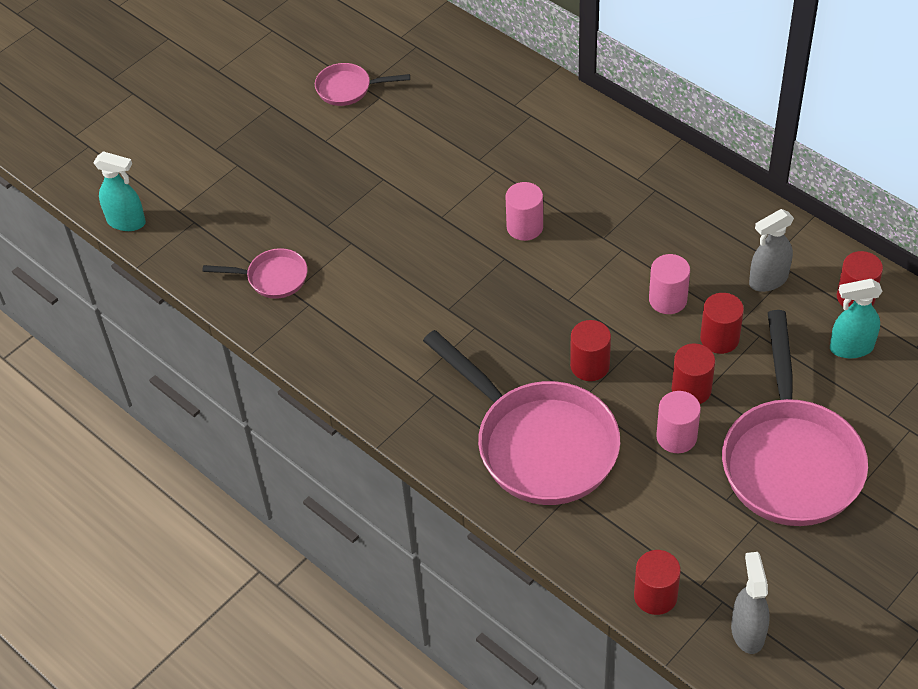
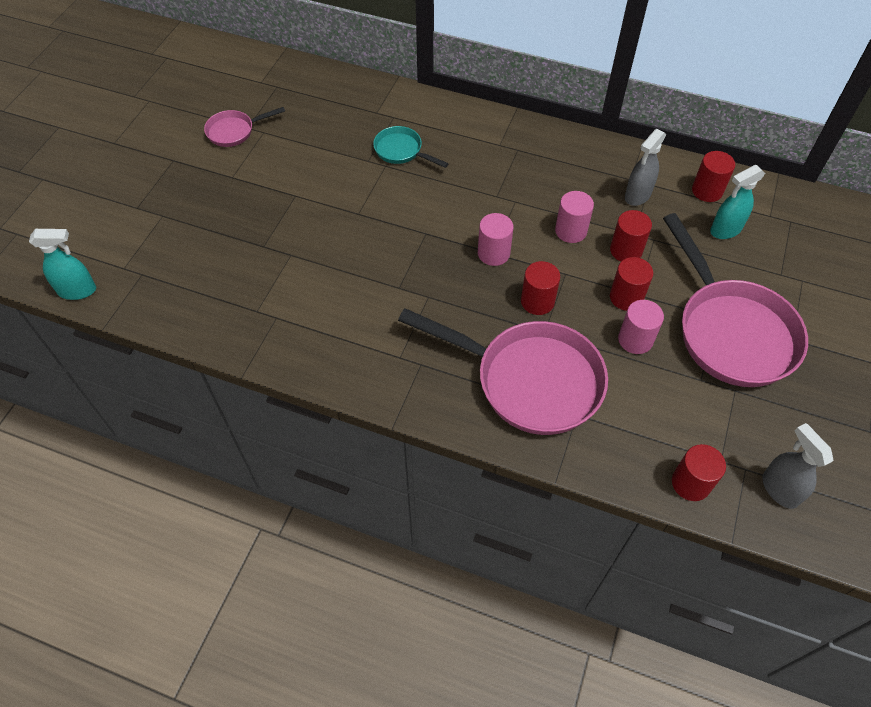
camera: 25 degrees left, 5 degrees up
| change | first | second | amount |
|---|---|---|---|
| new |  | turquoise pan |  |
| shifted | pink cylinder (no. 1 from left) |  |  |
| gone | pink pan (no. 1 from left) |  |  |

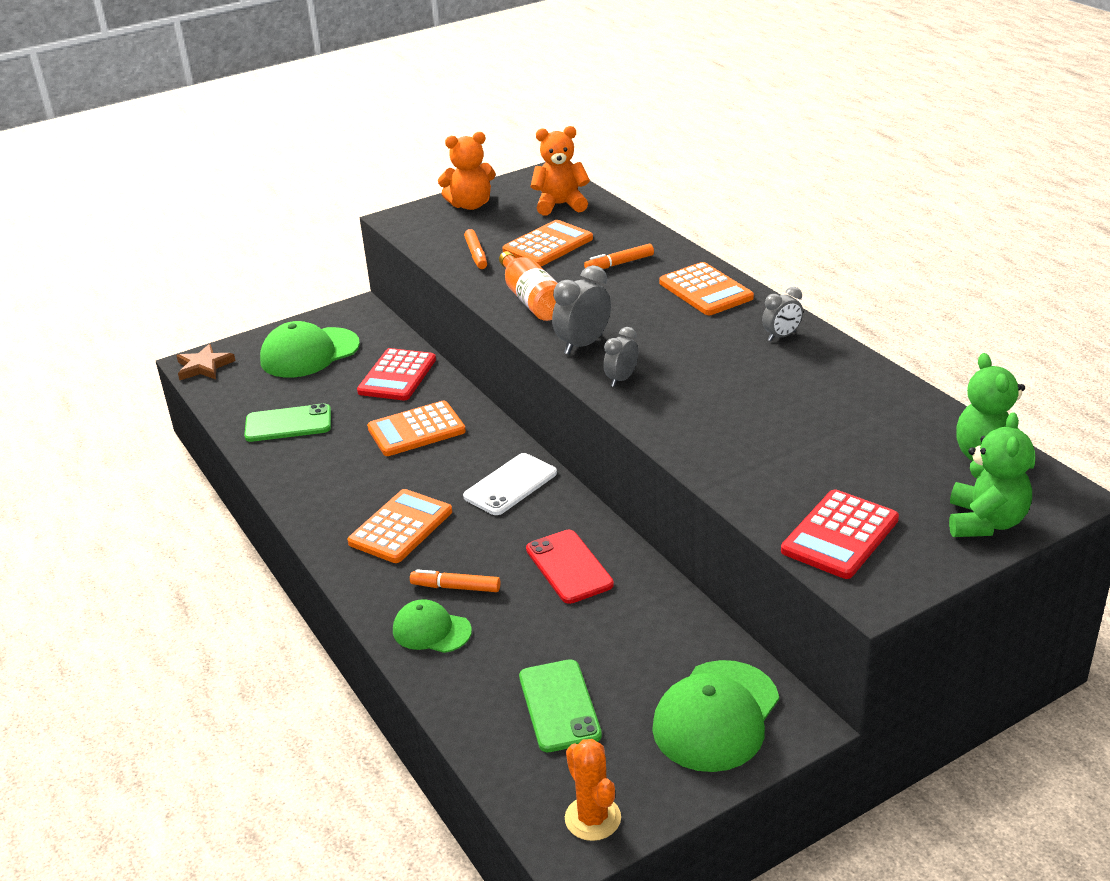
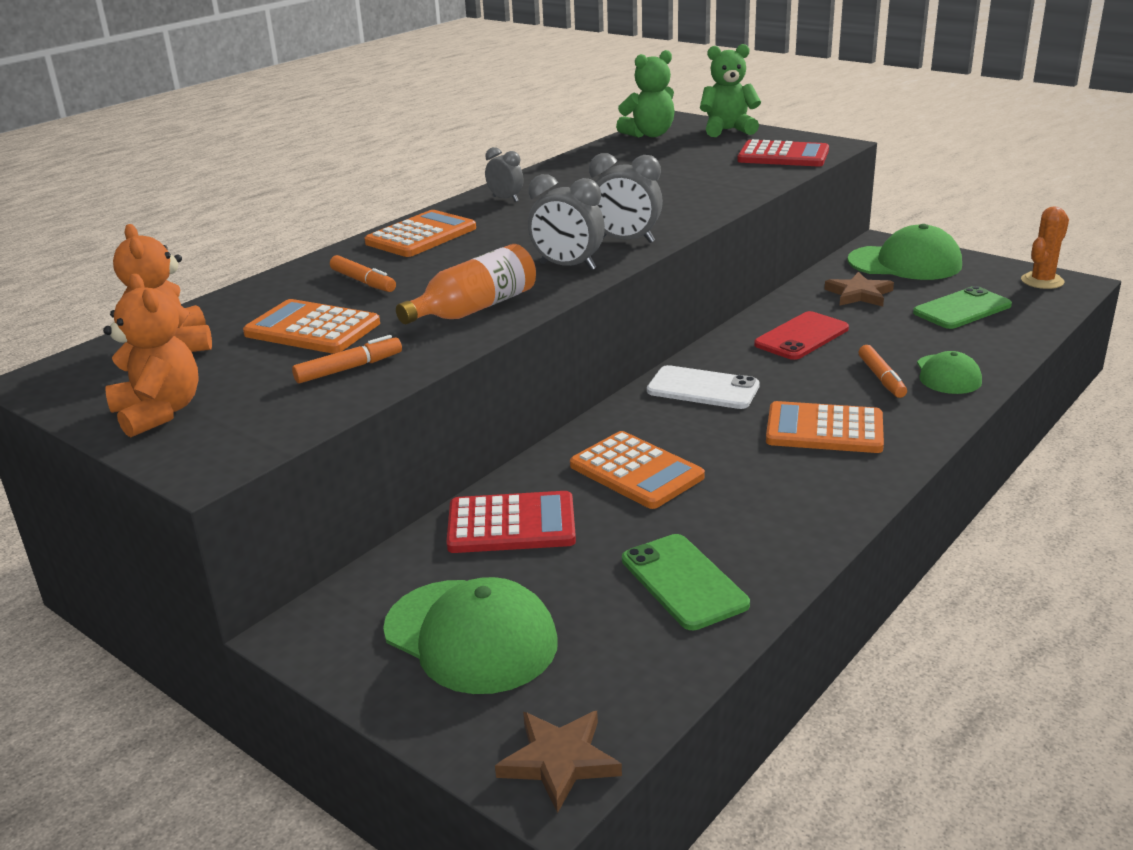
camera: 110 degrees left, 5 degrees down
| change | first | second | amount |
|---|---|---|---|
| scaled | grey clock (no. 2 from left in the first image) | grey clock (no. 3 from left) | x1.56 |
| new |  | brown star (no. 2 from left) |  |

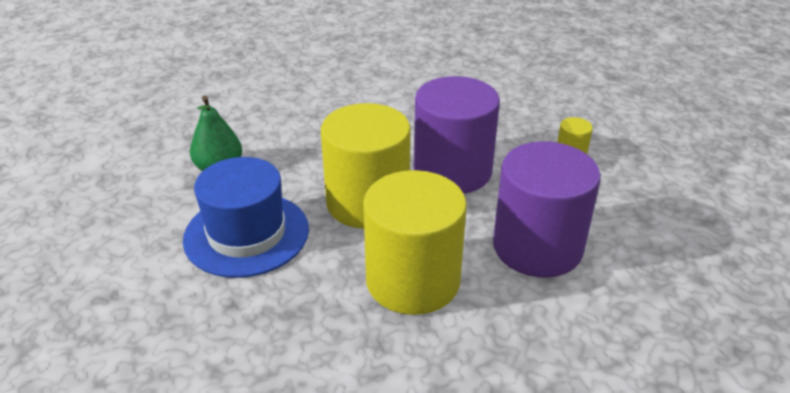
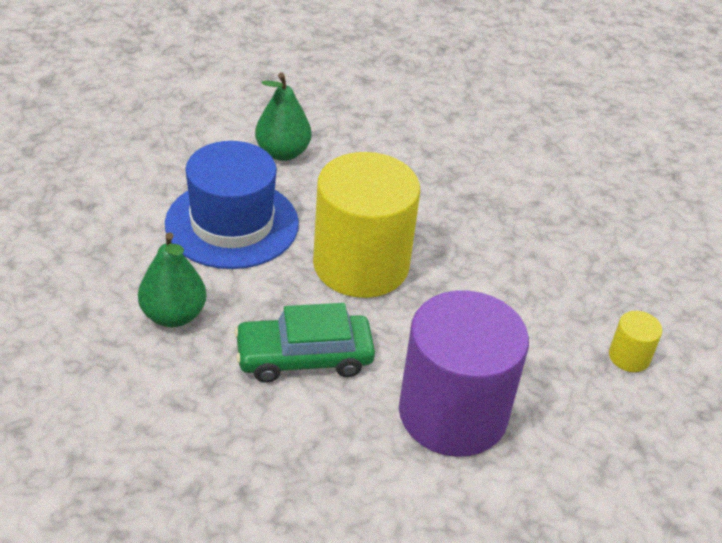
camera: 40 degrees right, 5 degrees up
| change | first | second | amount |
|---|---|---|---|
| new |  | green pear (no. 1 from left) |  |
| swapped | yellow cylinder (no. 2 from left) | green car |  |
| gone | purple cylinder (no. 1 from left) |  |  |

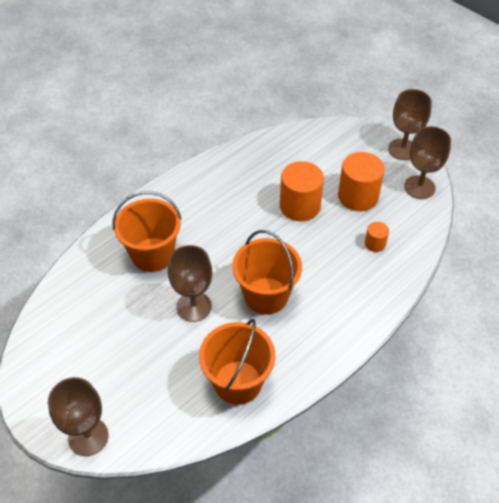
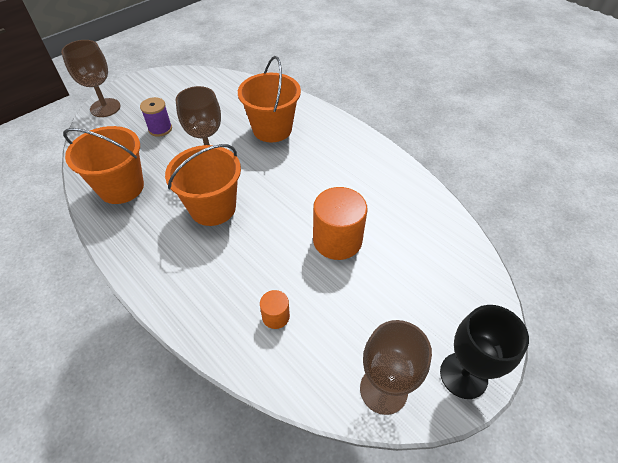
camera: 90 degrees right, 0 degrees up
| change | first | second | amount |
|---|---|---|---|
| new |  | purple spool |  |
| repainted | brown goblet (no. 3 from left) | black goblet |  |
| gone | orange cylinder (no. 2 from left) |  |  |

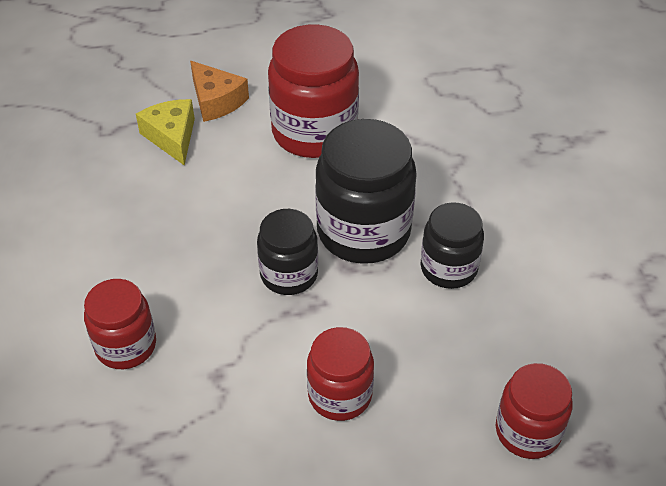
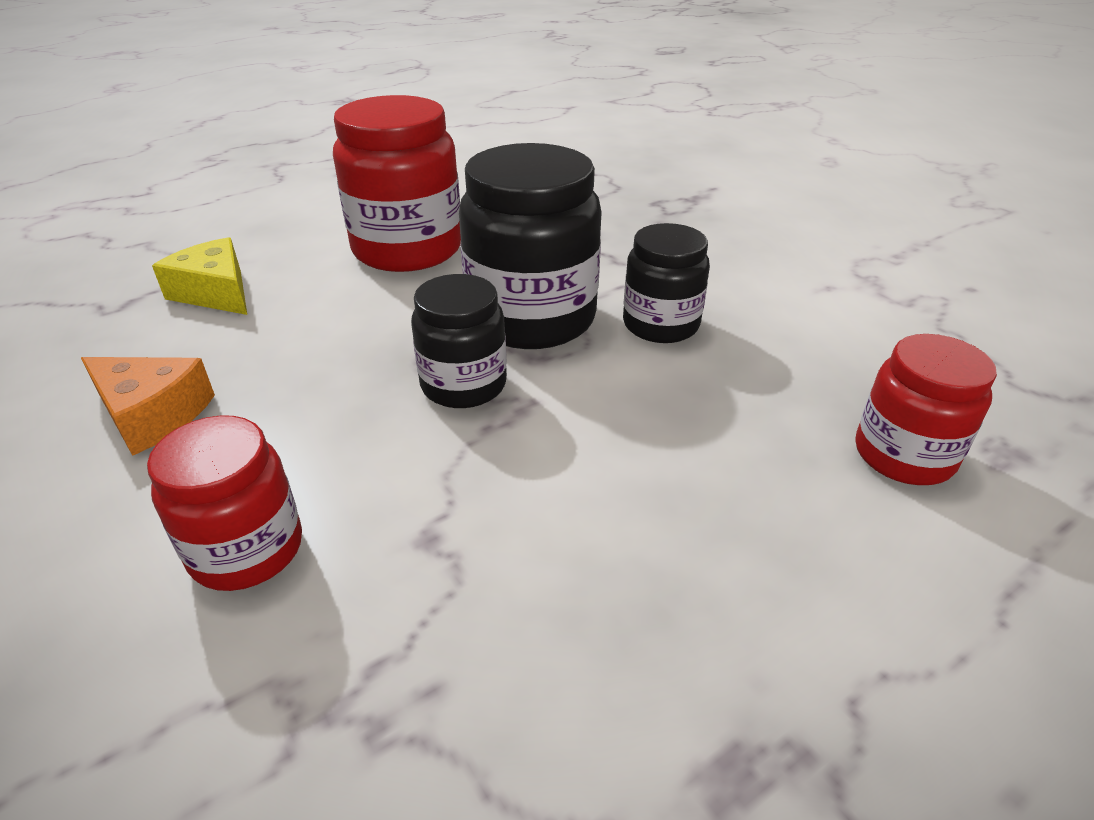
camera: 25 degrees left, 10 degrees down
| change | first | second | amount |
|---|---|---|---|
| shifted | orange cheese |  |  |
| gone | red jar (no. 3 from left) |  |  |

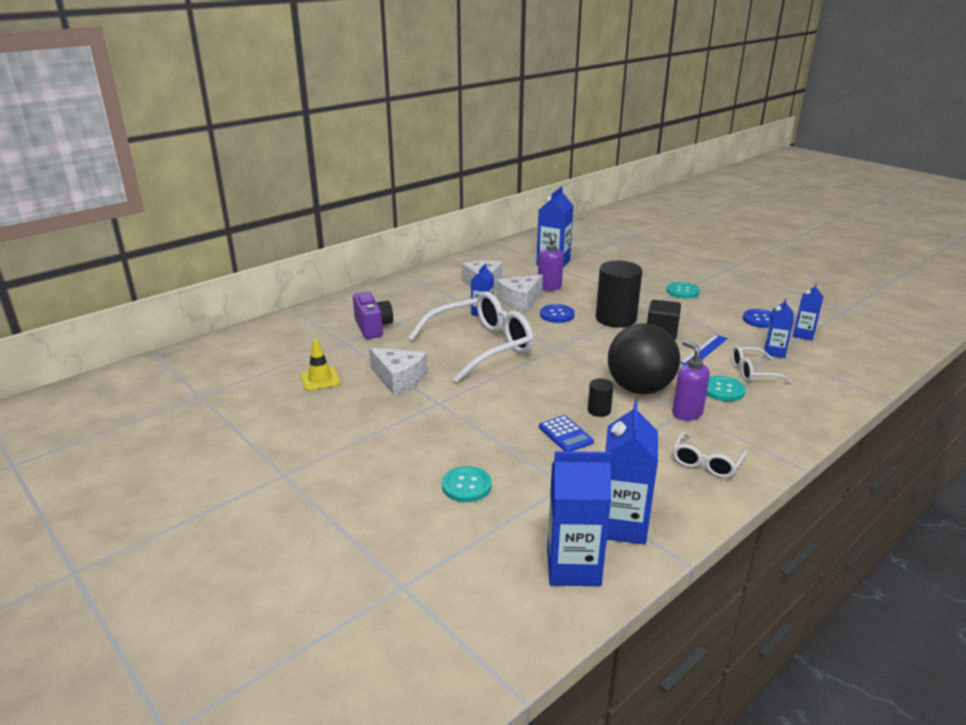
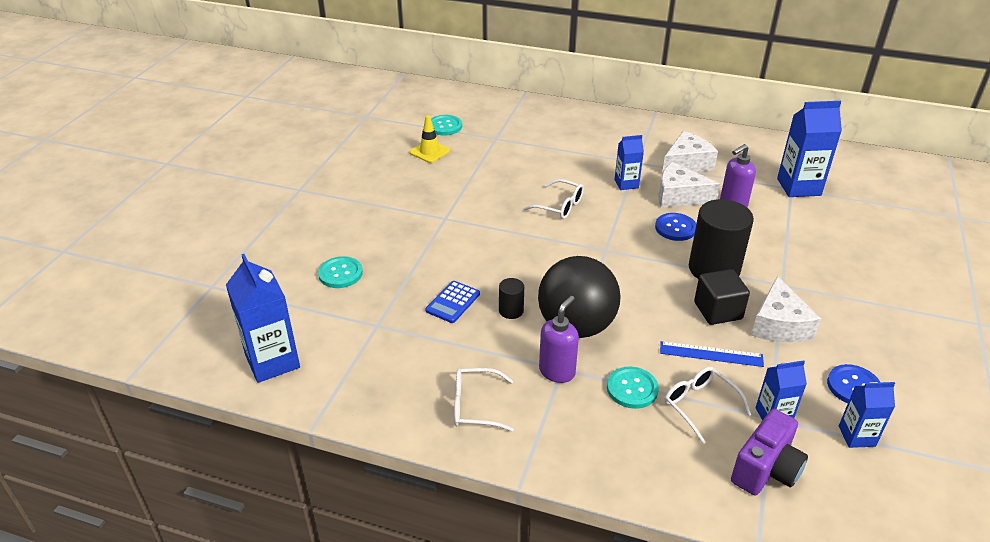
camera: 60 degrees right, 10 degrees up
| change | first | second | amount |
|---|---|---|---|
| shifted | turquoise button (no. 2 from left) |  |  |
| scaled | white glasses (no. 1 from left in the first image) | white glasses (no. 2 from left) | x0.47 |
| shifted | purple camera |  |  |
| shifted | white cheese (no. 1 from left in the first image) | white cheese (no. 3 from left) |  |
| gone | blue carton (no. 4 from left) |  |  |

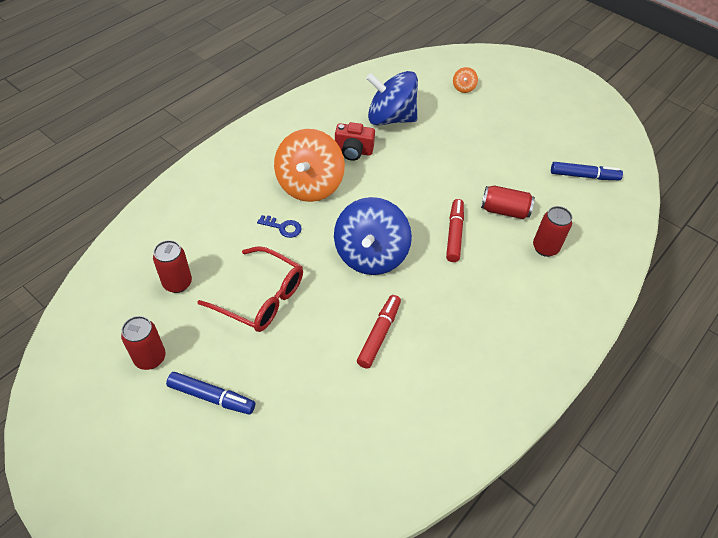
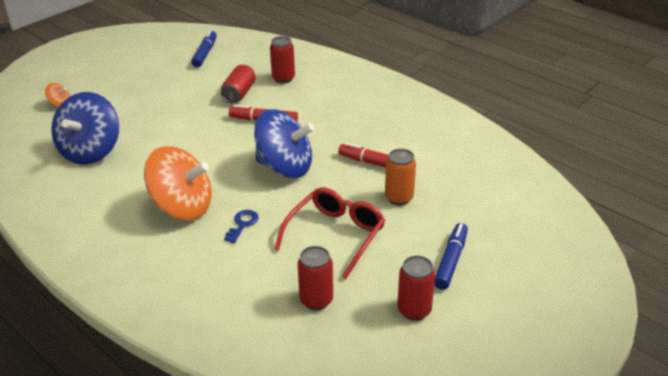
camera: 85 degrees left, 15 degrees down
| change | first | second | amount |
|---|---|---|---|
| new |  | orange can |  |
| gone | red camera |  |  |

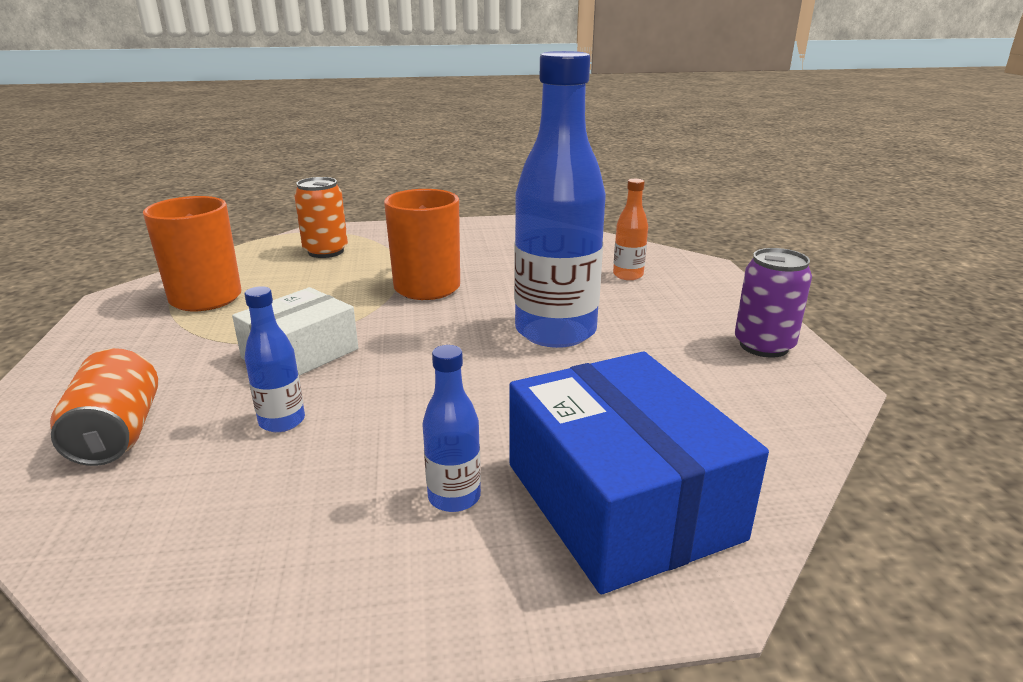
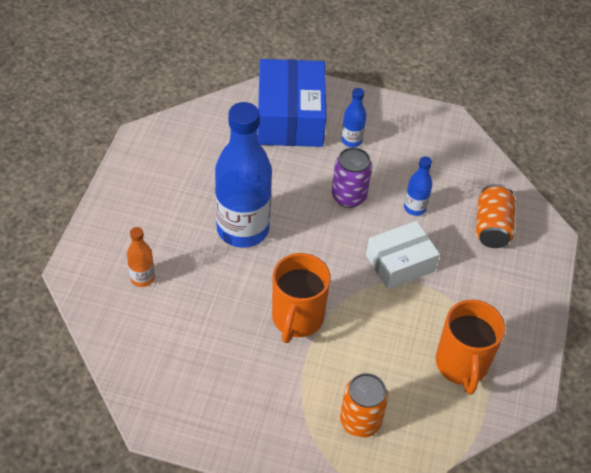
camera: 160 degrees left, 25 degrees up
| change | first | second | amount |
|---|---|---|---|
| shifted | purple can |  |  |

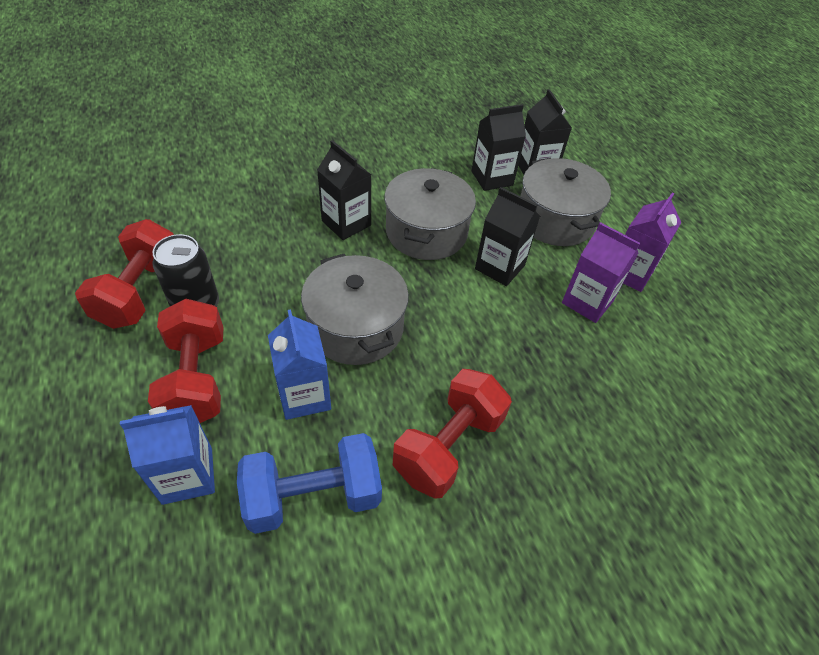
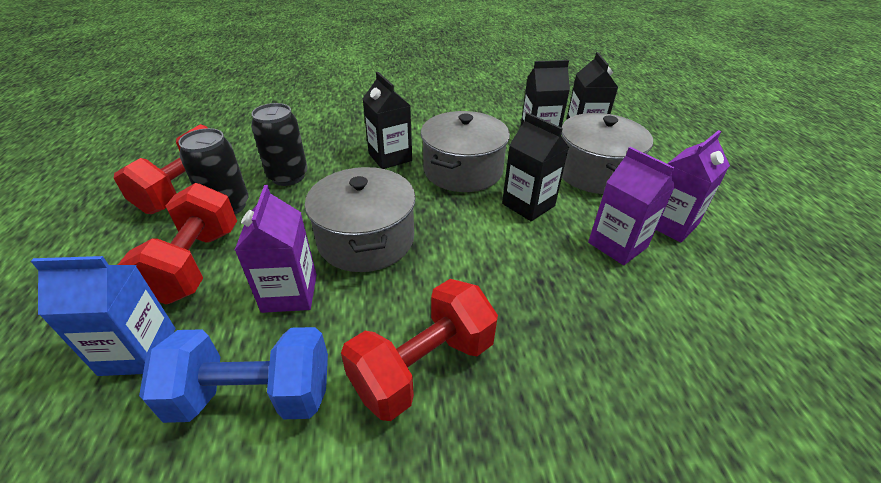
camera: 15 degrees right, 10 degrees down
| change | first | second | amount |
|---|---|---|---|
| repainted | blue carton (no. 2 from left) | purple carton (no. 1 from left) |  |
| new |  | black can (no. 2 from left) |  |

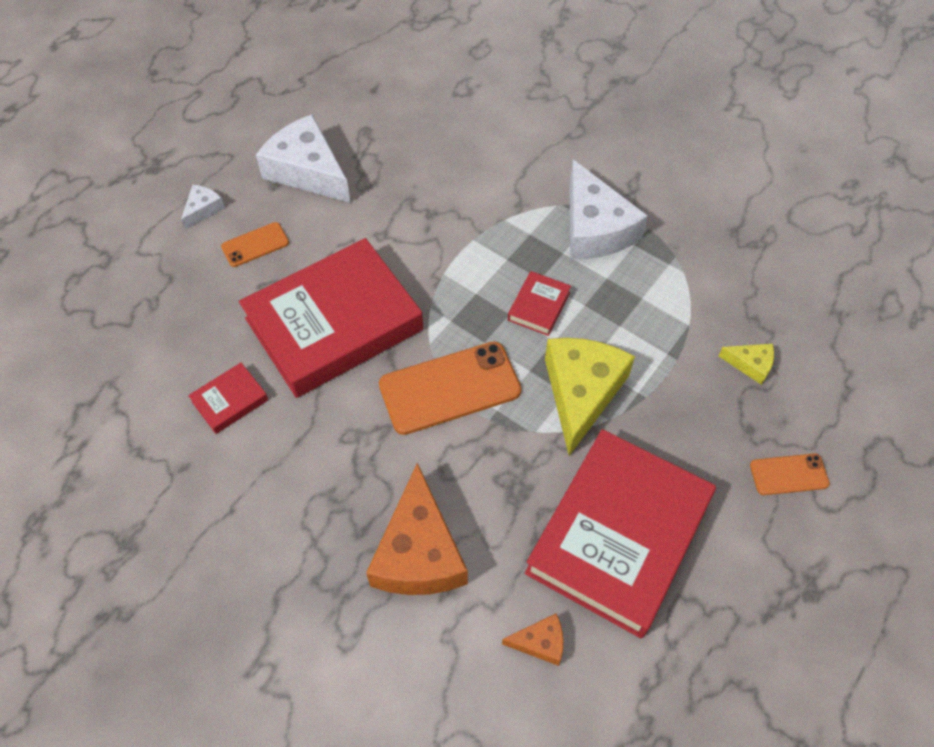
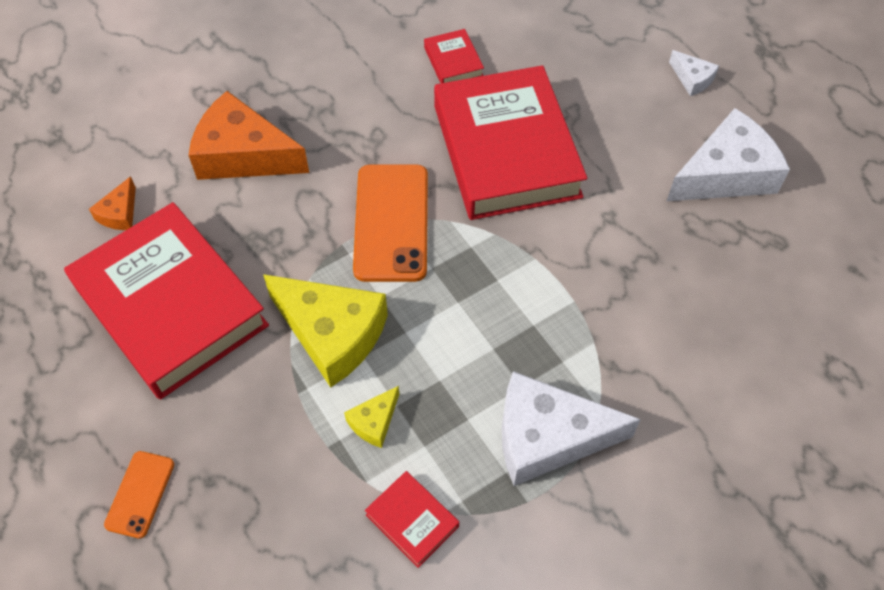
camera: 110 degrees right, 0 degrees up
| change | first | second | amount |
|---|---|---|---|
| shifted | yellow cheese (no. 2 from left) |  |  |
| shifted | red book (no. 3 from left in the first image) | red book (no. 2 from left) |  |
| gone | orange phone (no. 1 from left) |  |  |

